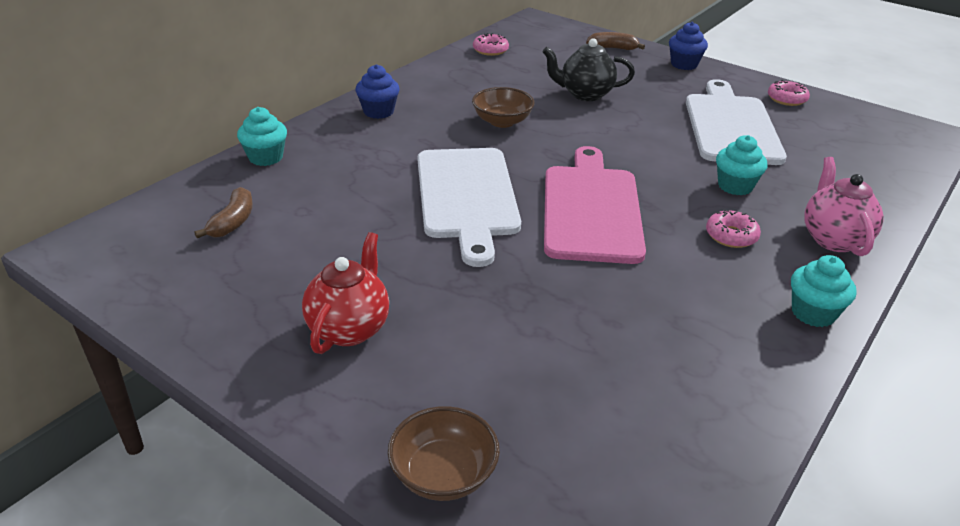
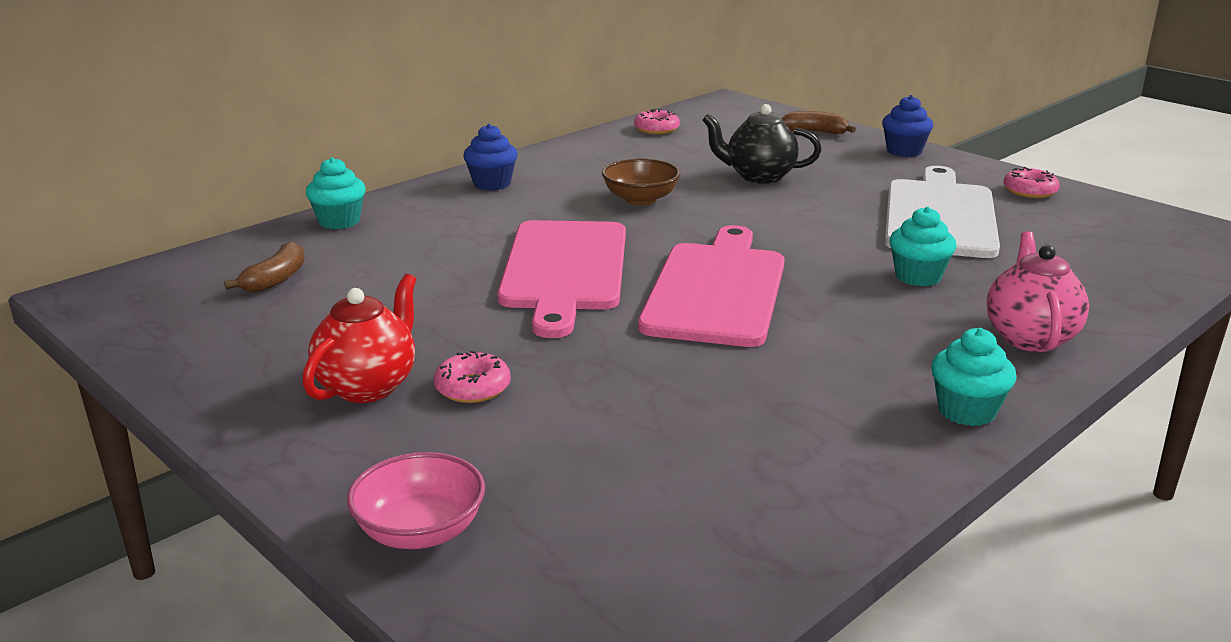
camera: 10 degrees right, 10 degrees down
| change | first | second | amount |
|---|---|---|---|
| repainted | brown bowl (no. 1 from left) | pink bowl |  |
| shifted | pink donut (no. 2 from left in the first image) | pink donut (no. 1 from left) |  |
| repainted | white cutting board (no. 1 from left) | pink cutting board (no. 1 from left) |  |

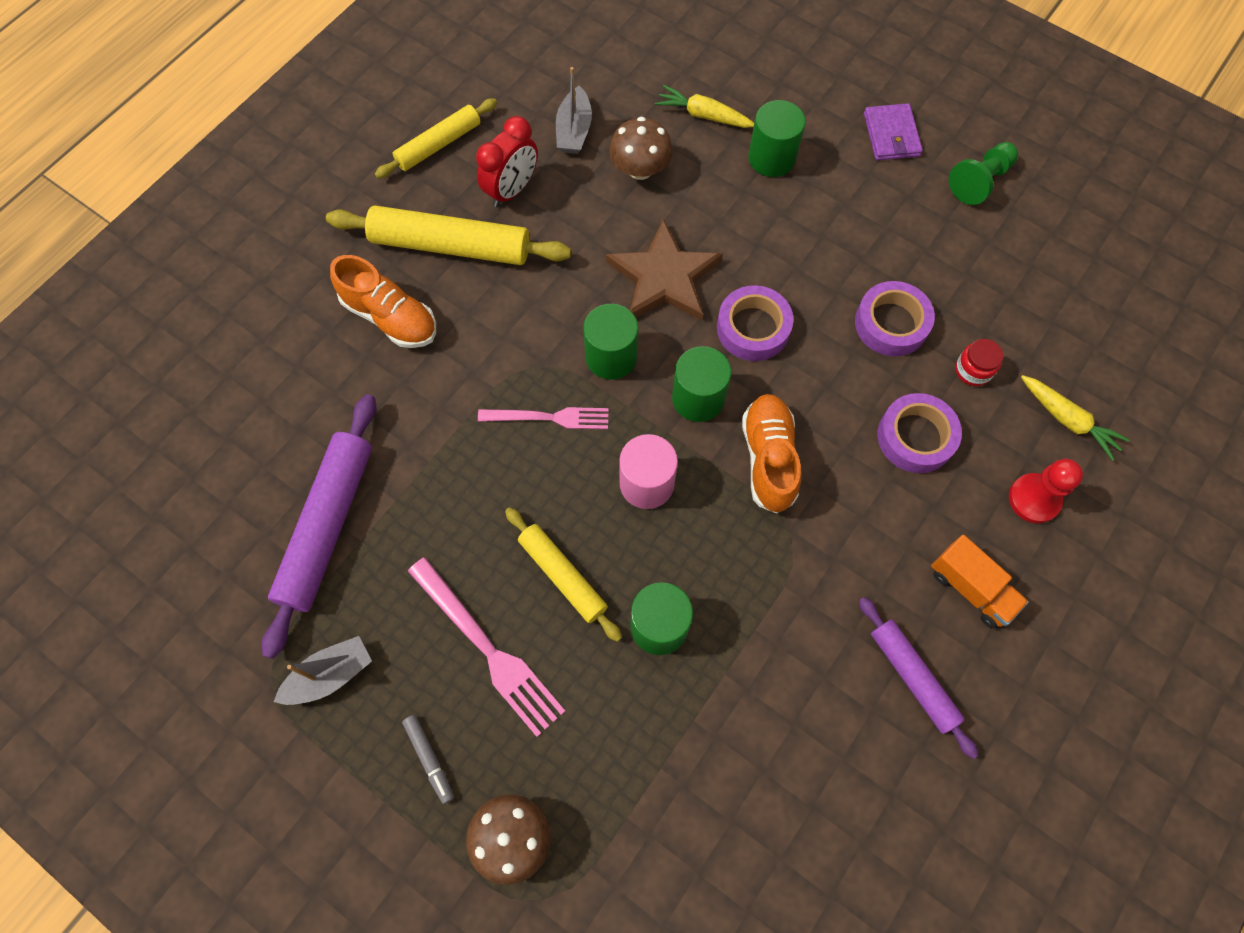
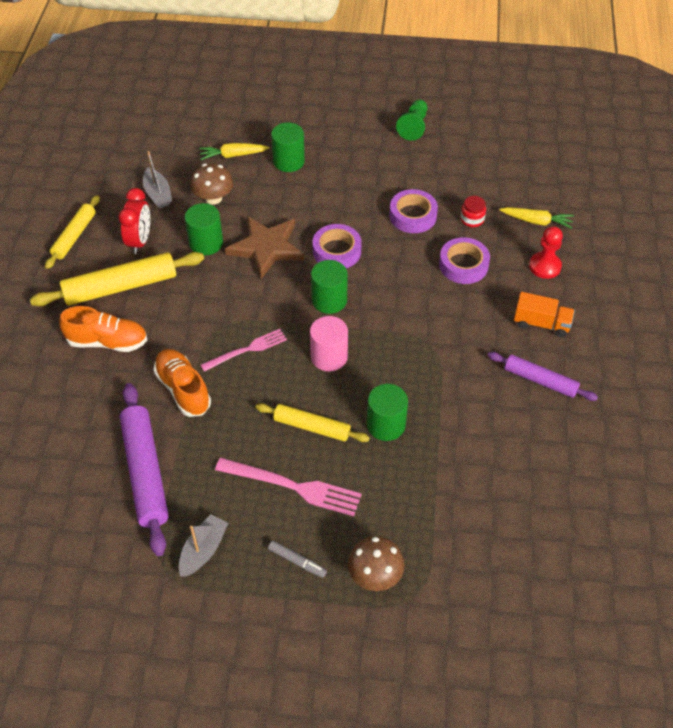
camera: 30 degrees left, 15 degrees down
| change | first | second | amount |
|---|---|---|---|
| shifted | orange shoe (no. 2 from left) |  |  |
| shifted | green cylinder (no. 1 from left) |  |  |
| gone | purple wallet |  |  |

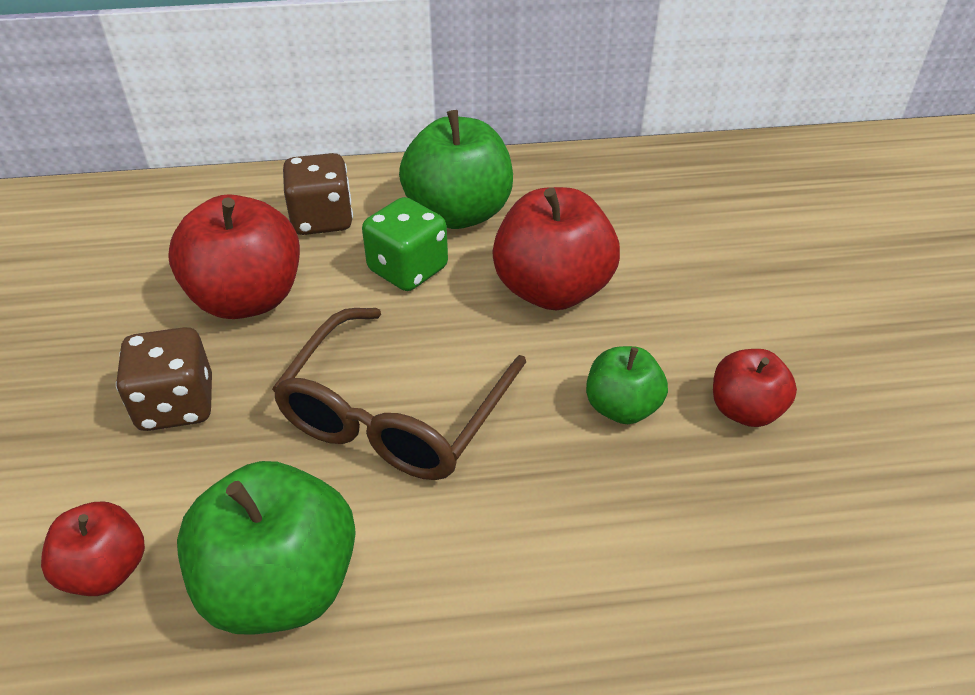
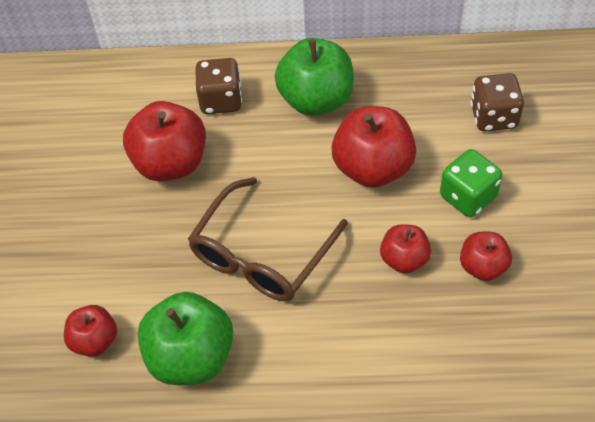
camera: 10 degrees right, 10 degrees up
| change | first | second | amount |
|---|---|---|---|
| repainted | green apple (no. 3 from left) | red apple (no. 4 from left) |  |
| shifted | green dice |  |  |
| shifted | brown dice (no. 1 from left in the first image) | brown dice (no. 2 from left) |  |

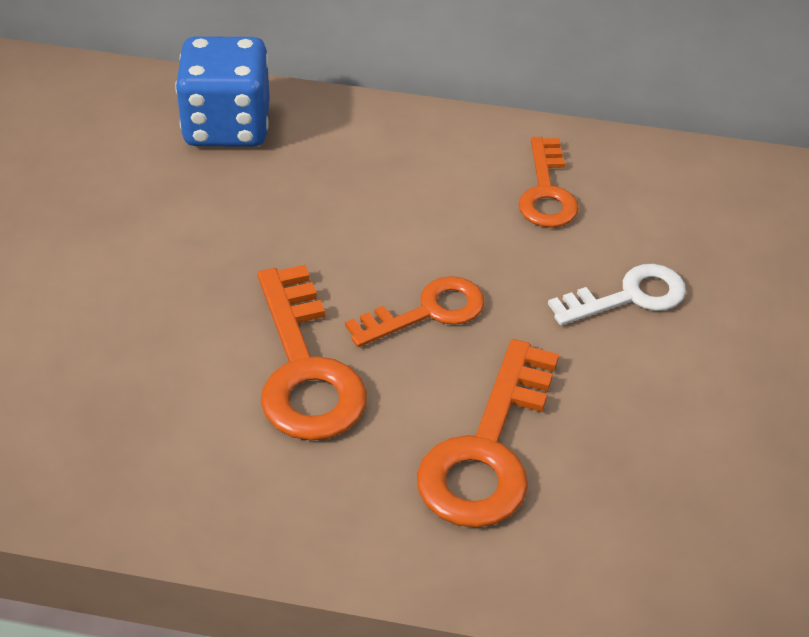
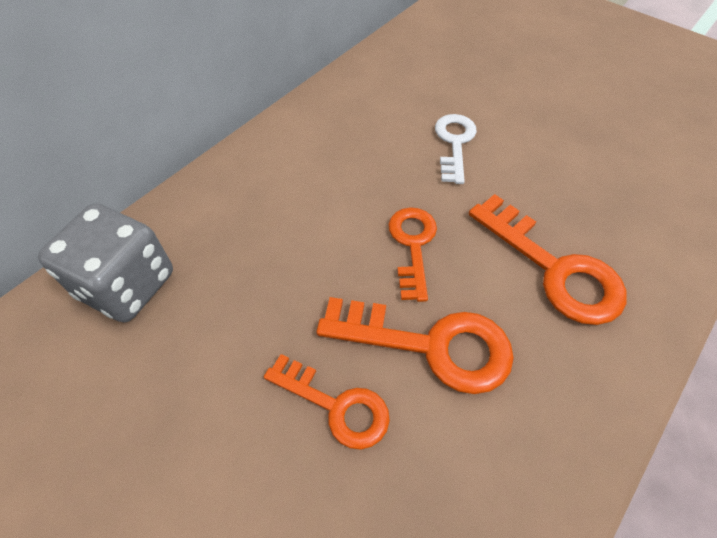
camera: 60 degrees left, 10 degrees up
| change | first | second | amount |
|---|---|---|---|
| repainted | blue dice | grey dice |  |
| shifted | orange key (no. 4 from left in the first image) | orange key (no. 1 from left) |  |

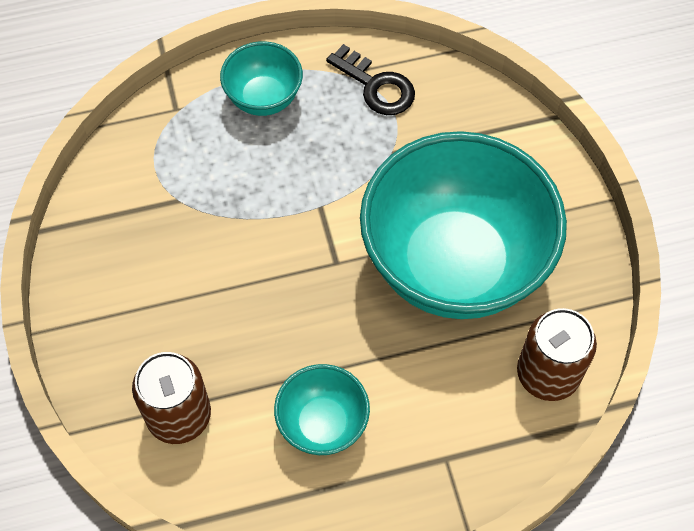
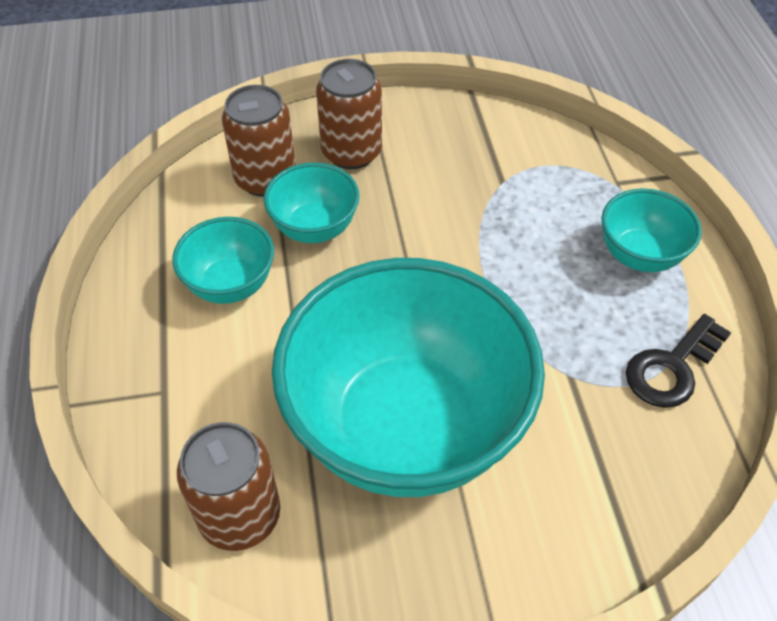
camera: 95 degrees right, 10 degrees down
| change | first | second | amount |
|---|---|---|---|
| new |  | turquoise bowl (no. 2 from left) |  |
| new |  | brown can (no. 3 from left) |  |

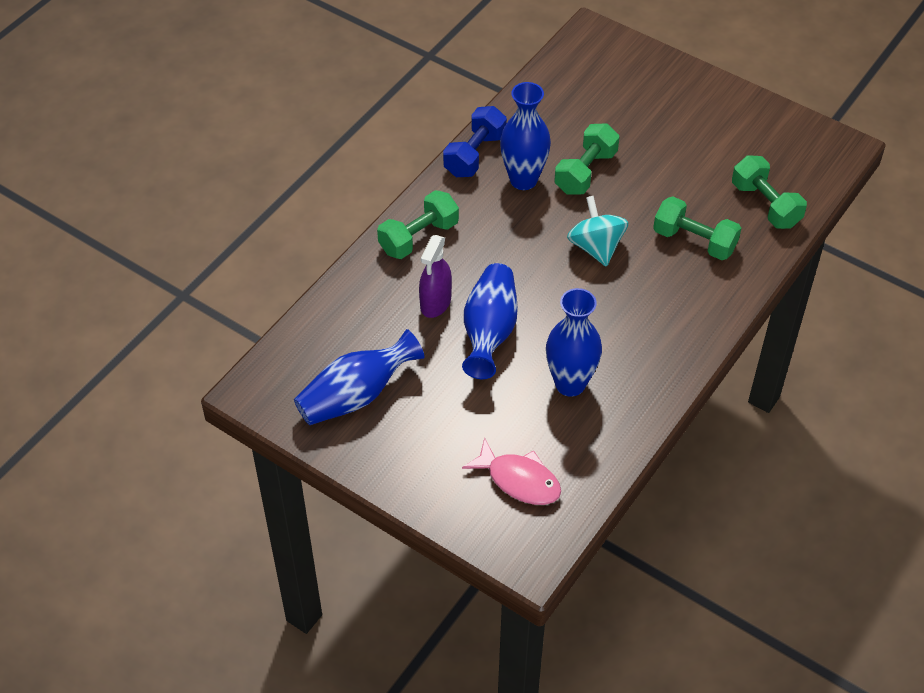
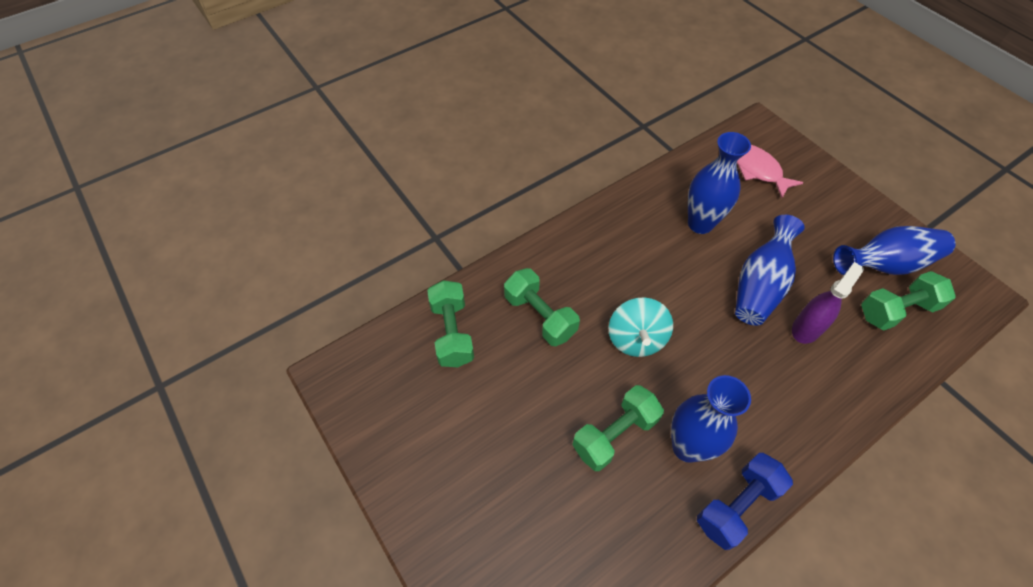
camera: 160 degrees left, 5 degrees up
| change | first | second | amount |
|---|---|---|---|
| shifted | green dumbbell (no. 1 from left in the first image) | green dumbbell (no. 4 from left) |  |

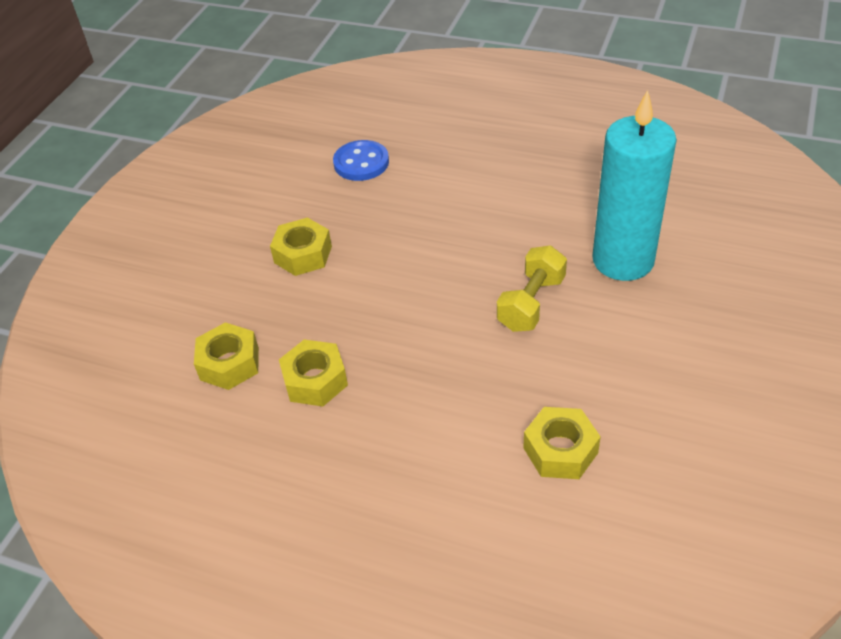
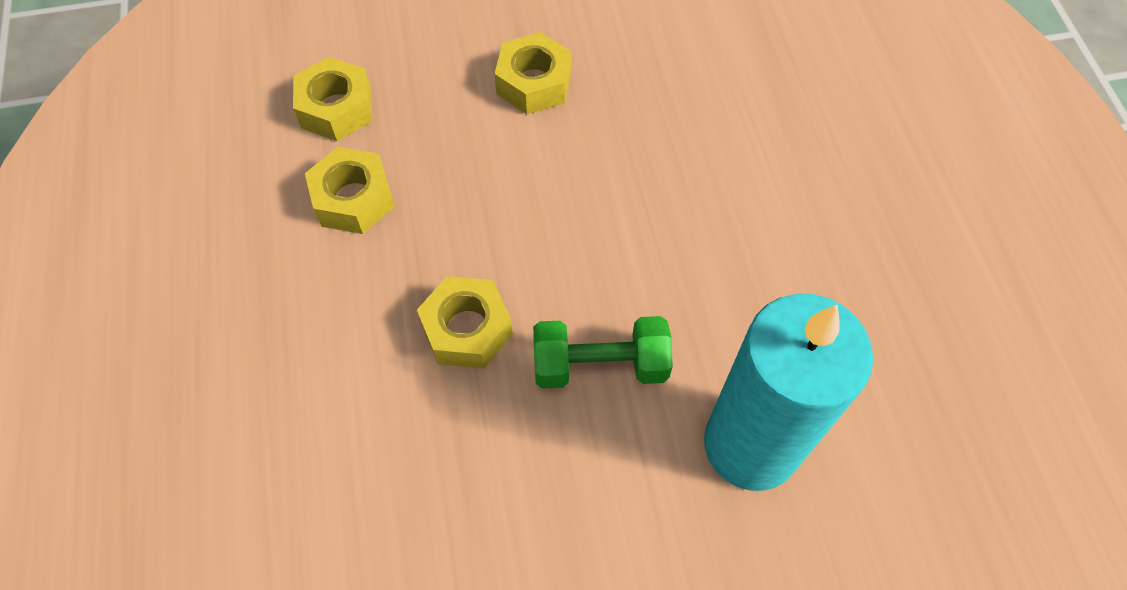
camera: 55 degrees right, 15 degrees up
| change | first | second | amount |
|---|---|---|---|
| shifted | yellow nut (no. 4 from left in the first image) | yellow nut (no. 3 from left) |  |
| repainted | yellow dumbbell | green dumbbell |  |
| gone | blue button |  |  |

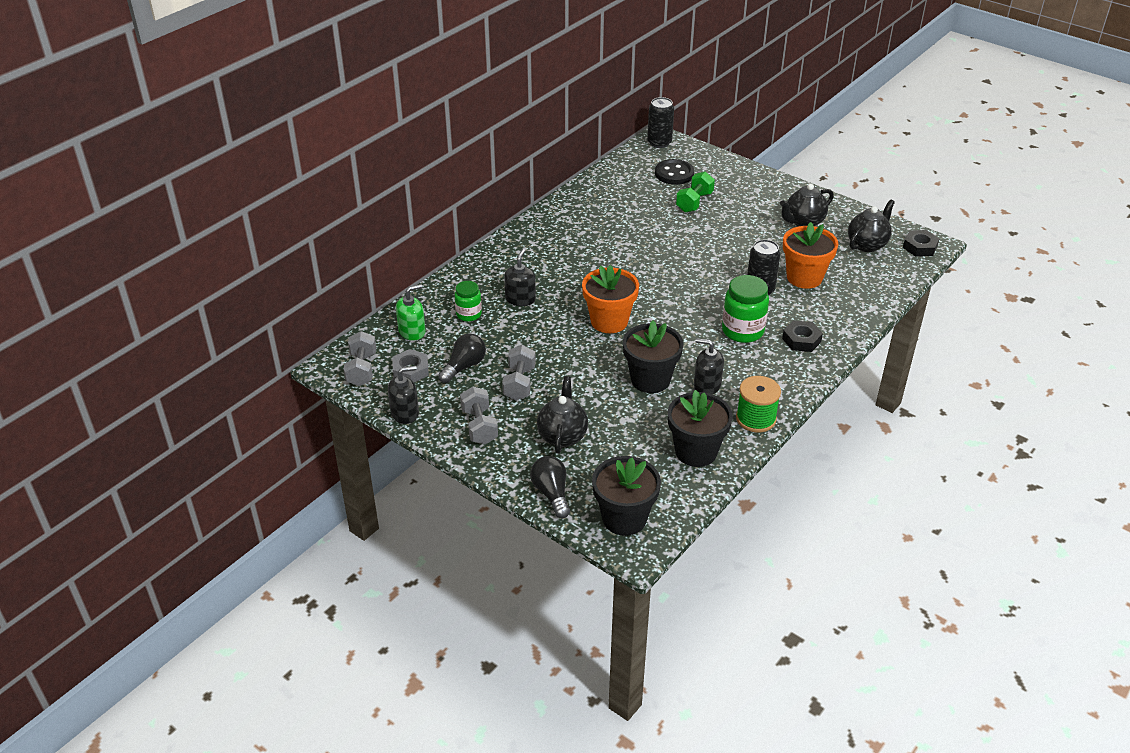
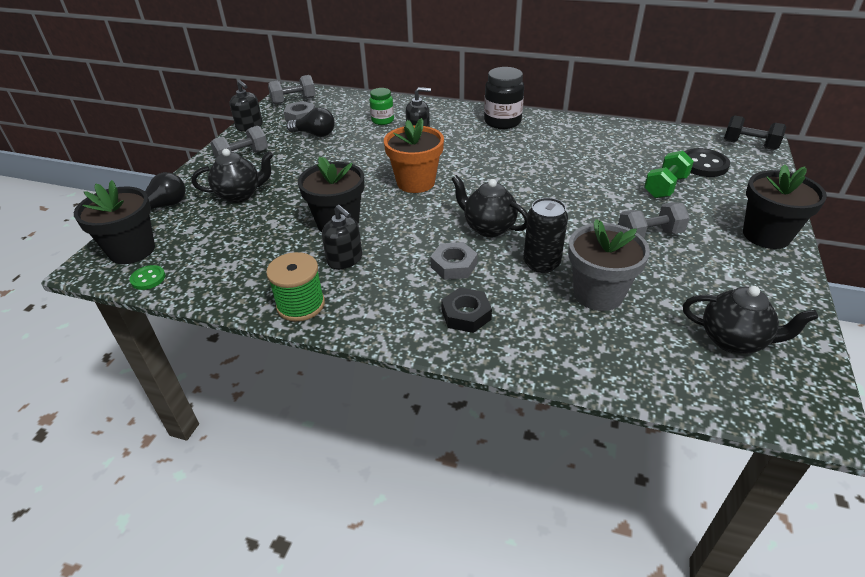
camera: 70 degrees right, 0 degrees up
| change | first | second | amount |
|---|---|---|---|
| new |  | green button |  |
| rotated | black soap dispenser (no. 3 from left in the first image) | black soap dispenser (no. 2 from left) | 135 degrees clockwise |
| swapped | green jar (no. 2 from left) | grey nut (no. 2 from left) |  |
| shifted | black teapot (no. 2 from left) |  |  |
| new |  | black jar |  |
| repainted | orange flower pot (no. 2 from left) | grey flower pot |  |
| shifted | grey dumbbell (no. 3 from left) |  |  |
| rotated | green dumbbell |  | 60 degrees counterclockwise |
| swapped | black can (no. 1 from left) | black dumbbell |  |
| shifted | black flower pot (no. 3 from left) |  |  |
| gone | green soap dispenser |  |  |
| gone | black nut (no. 2 from left) |  |  |

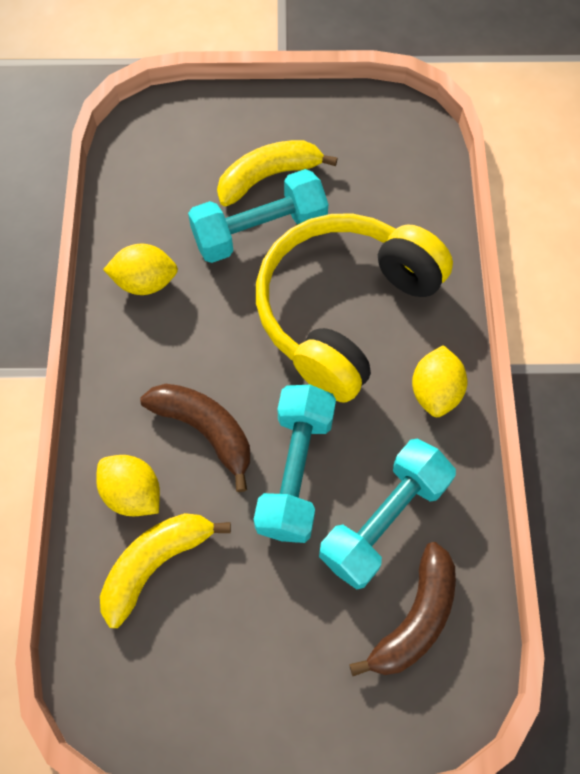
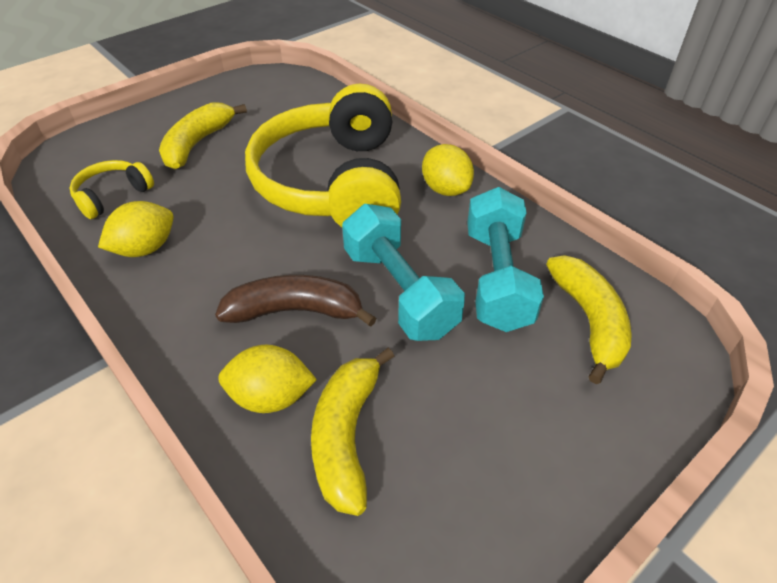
camera: 40 degrees left, 20 degrees down
| change | first | second | amount |
|---|---|---|---|
| new |  | yellow headphones (no. 1 from left) |  |
| repainted | brown banana (no. 2 from left) | yellow banana (no. 3 from left) |  |
| gone | turquoise dumbbell (no. 1 from left) |  |  |

